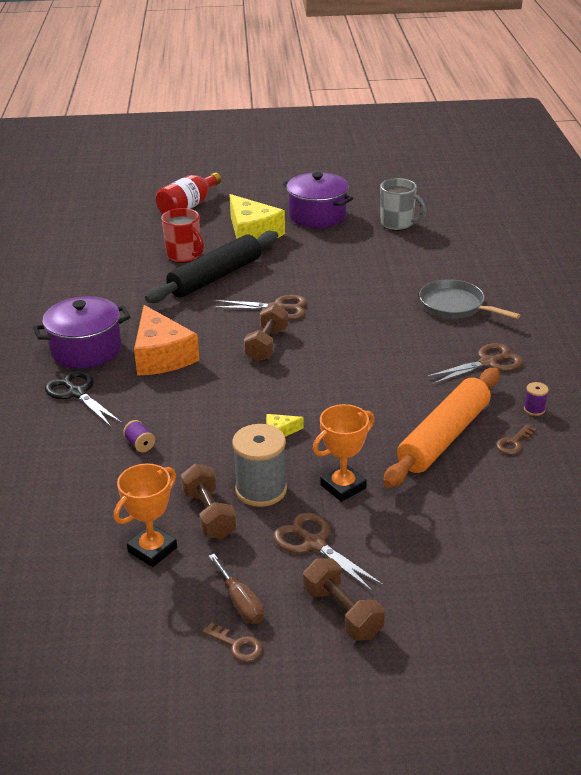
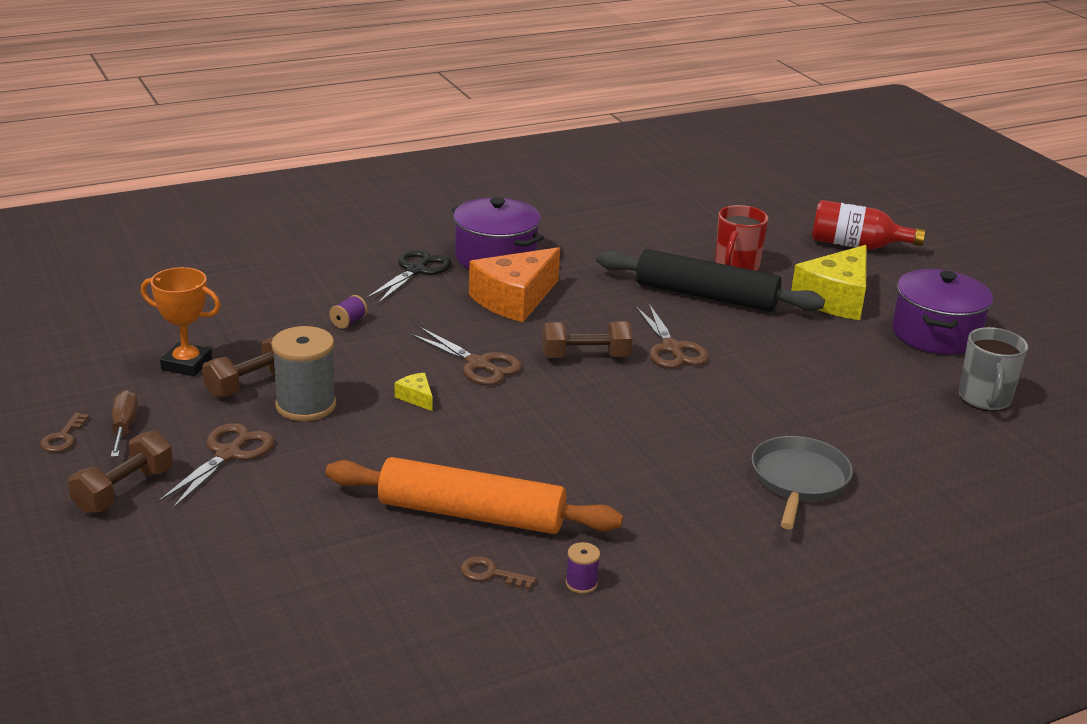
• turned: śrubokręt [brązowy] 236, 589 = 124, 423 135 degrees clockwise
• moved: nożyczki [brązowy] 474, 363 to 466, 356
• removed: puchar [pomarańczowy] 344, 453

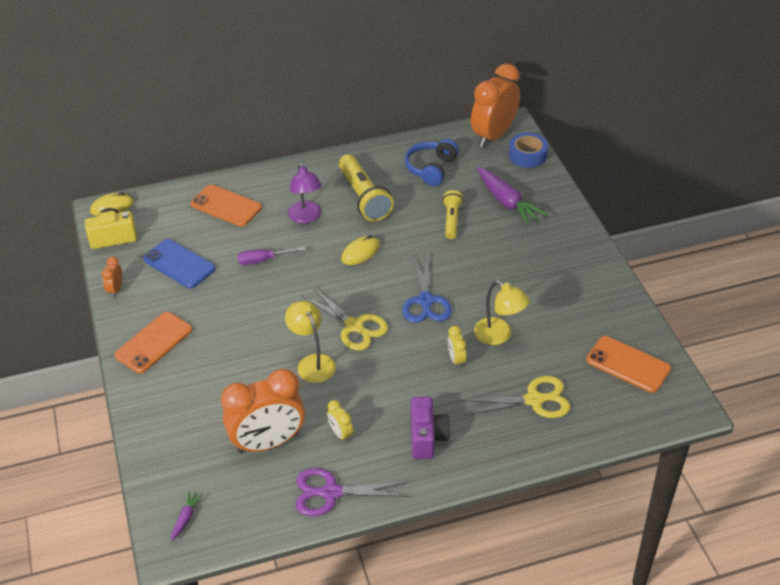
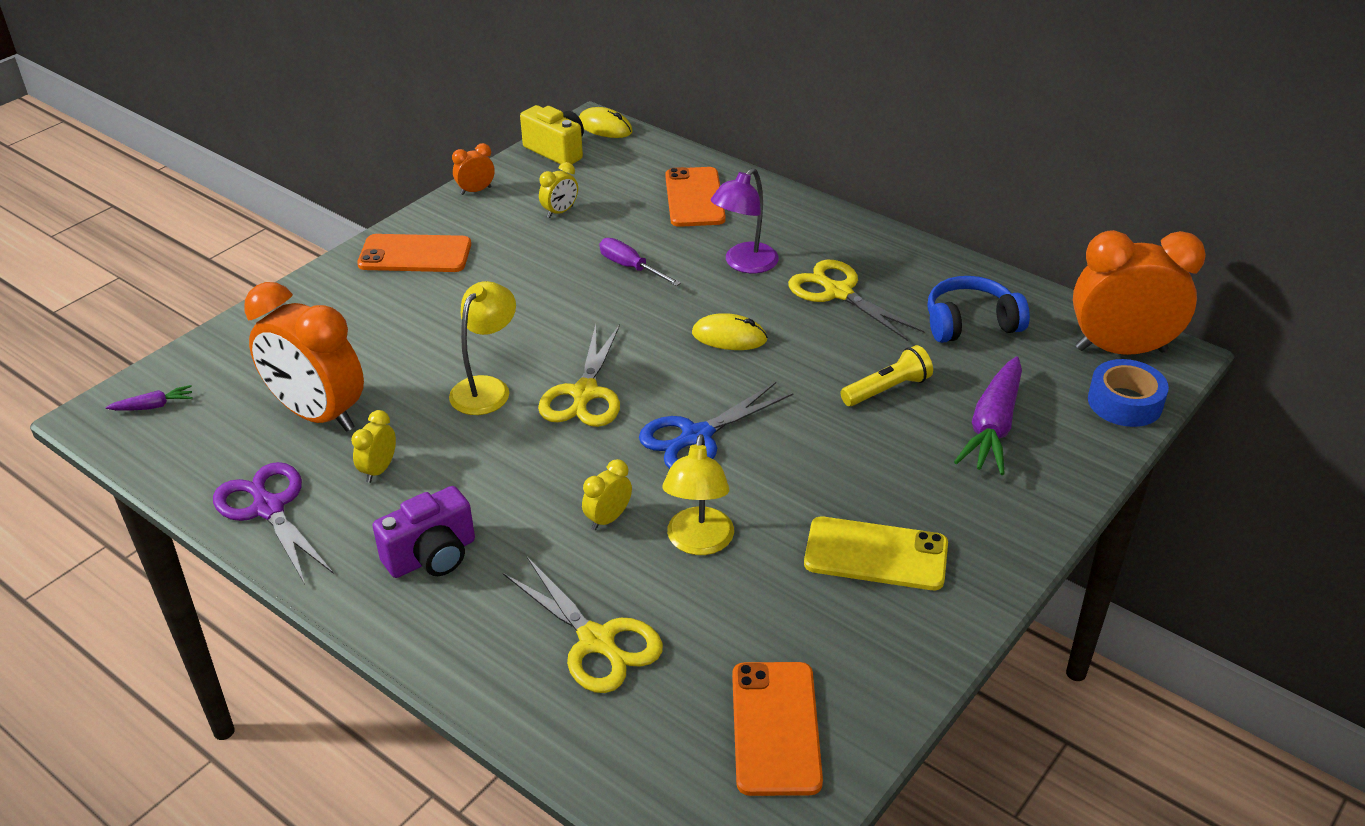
• replaced: telefon [niebieski] 179, 263 to budzik [żółty] 558, 190
• replaced: latarka [żółty] 366, 187 to nożyczki [żółty] 856, 300
• added: telefon [żółty] 876, 553

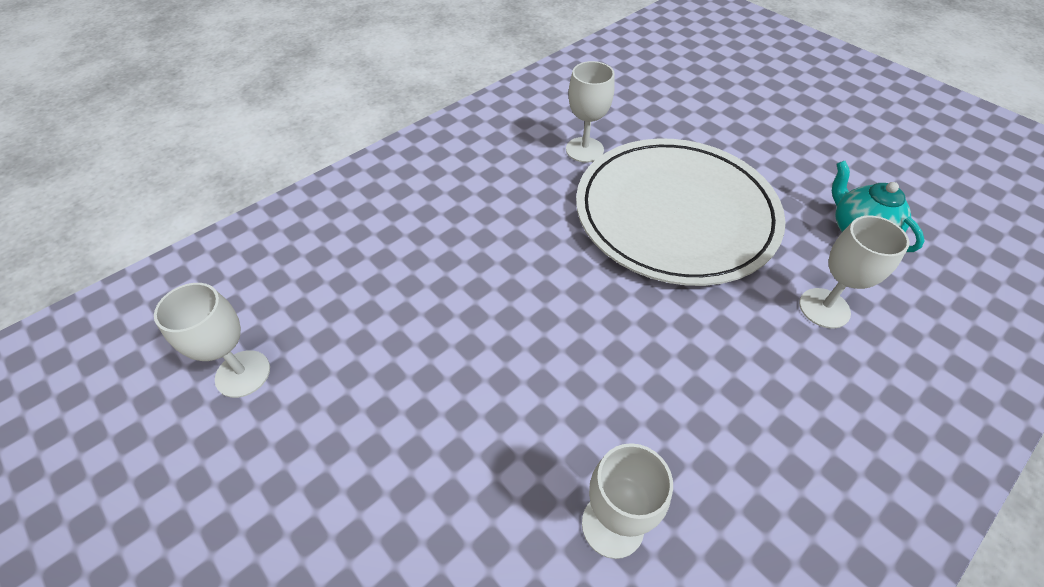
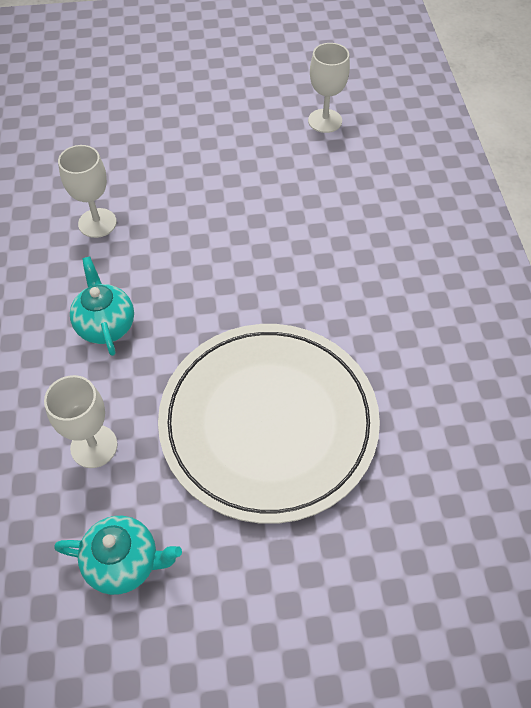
• added: imbryk [turkusowy] 102, 306
• removed: kielich [biały] 590, 112

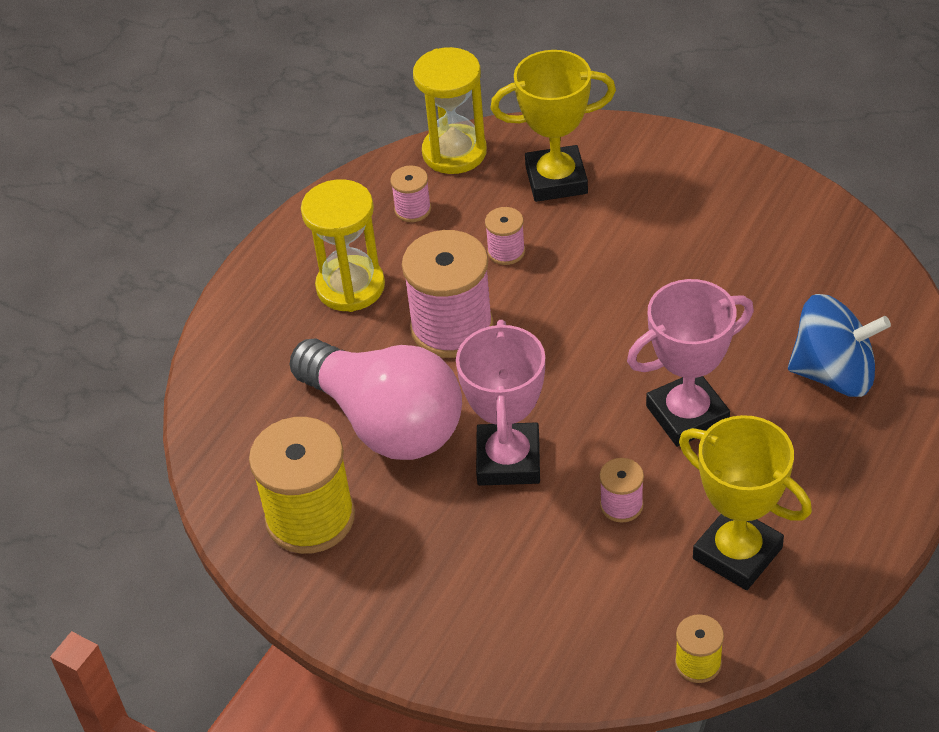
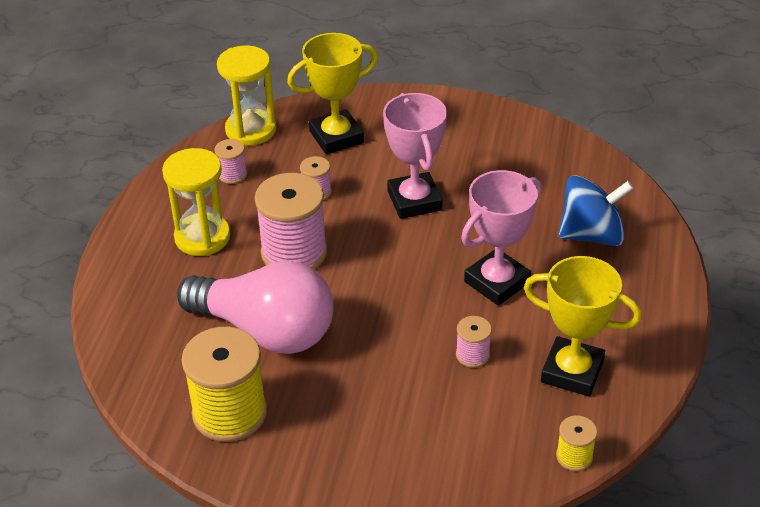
• moved: puchar [różowy] 500, 403 to 415, 156

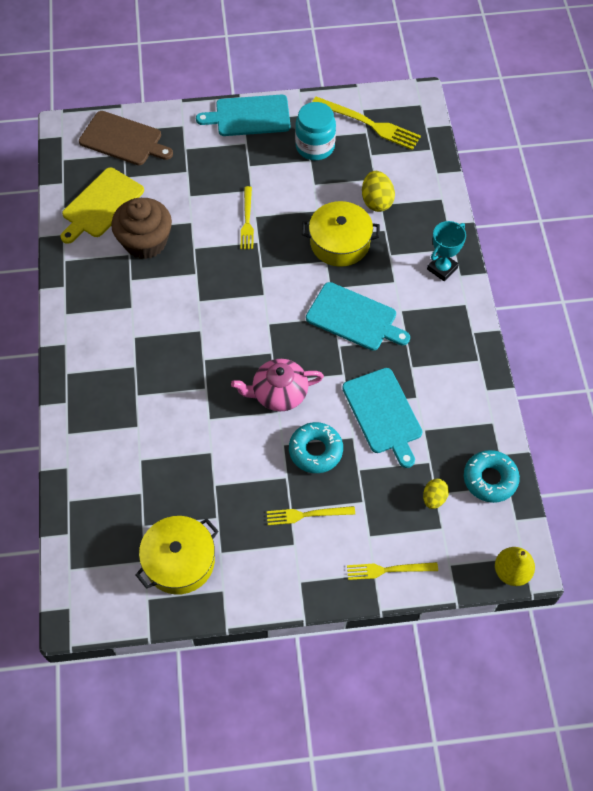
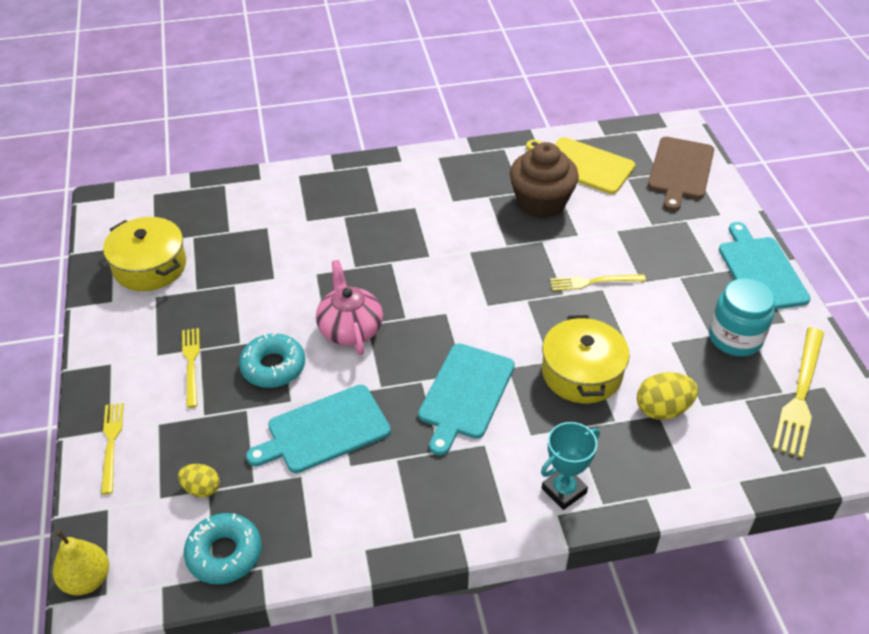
• turned: puchar [turkusowy] 446, 251 = 570, 466 75 degrees counterclockwise

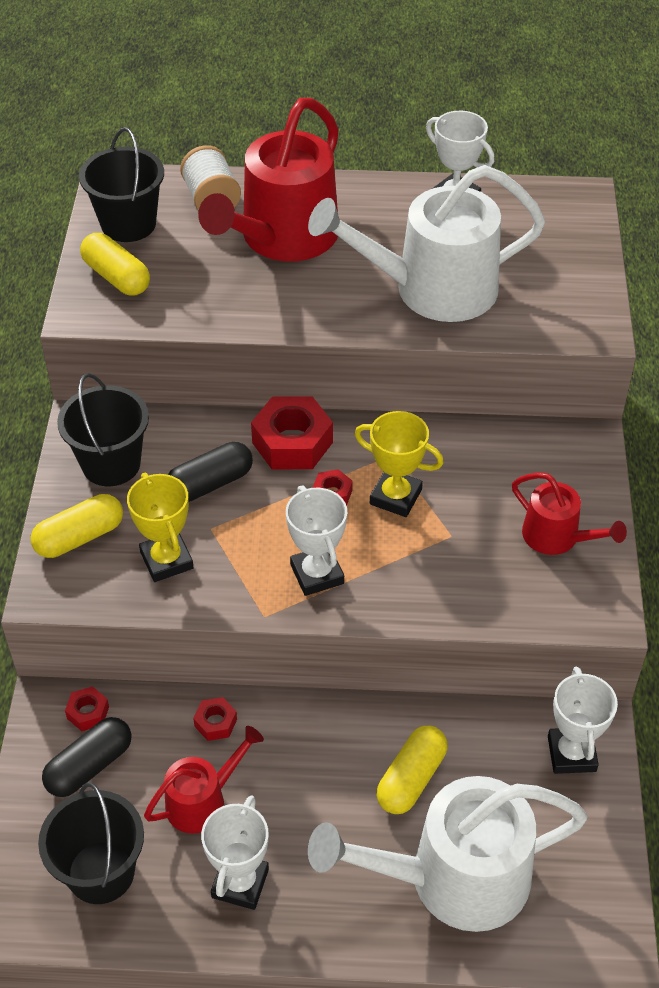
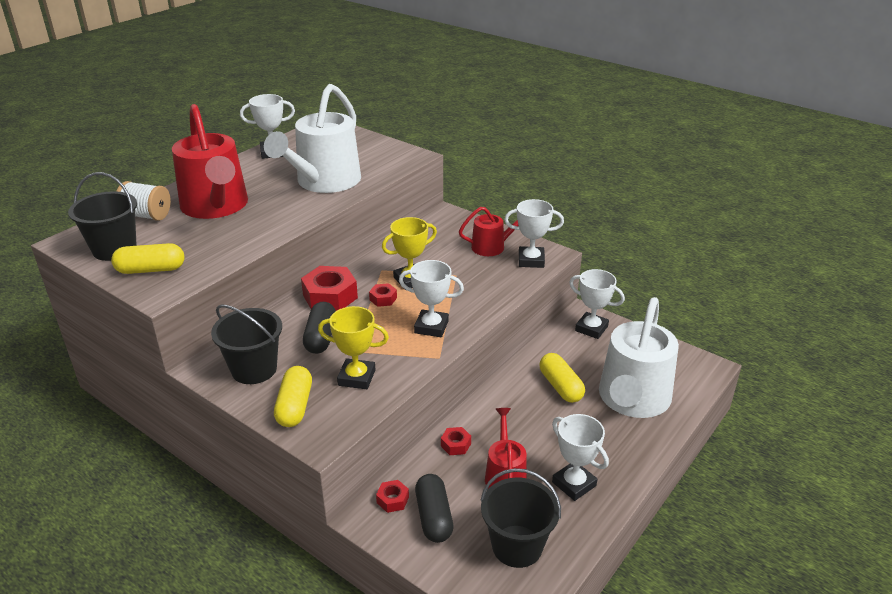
• added: puchar [biały] 534, 233

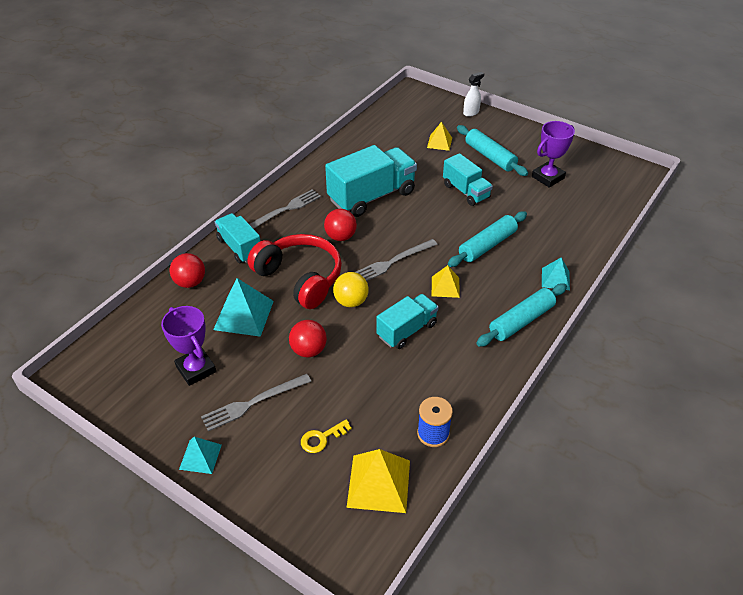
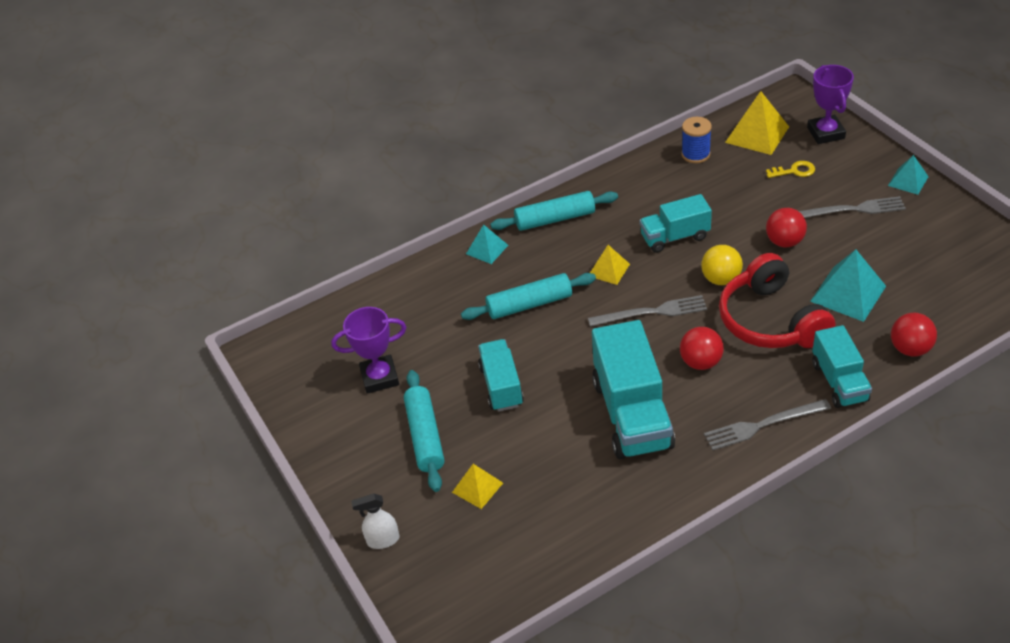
• turned: ciężarówka [turkusowy] 371, 181 = 633, 389 90 degrees counterclockwise
• moved: puchar [fioletowy] 188, 346 to 830, 104

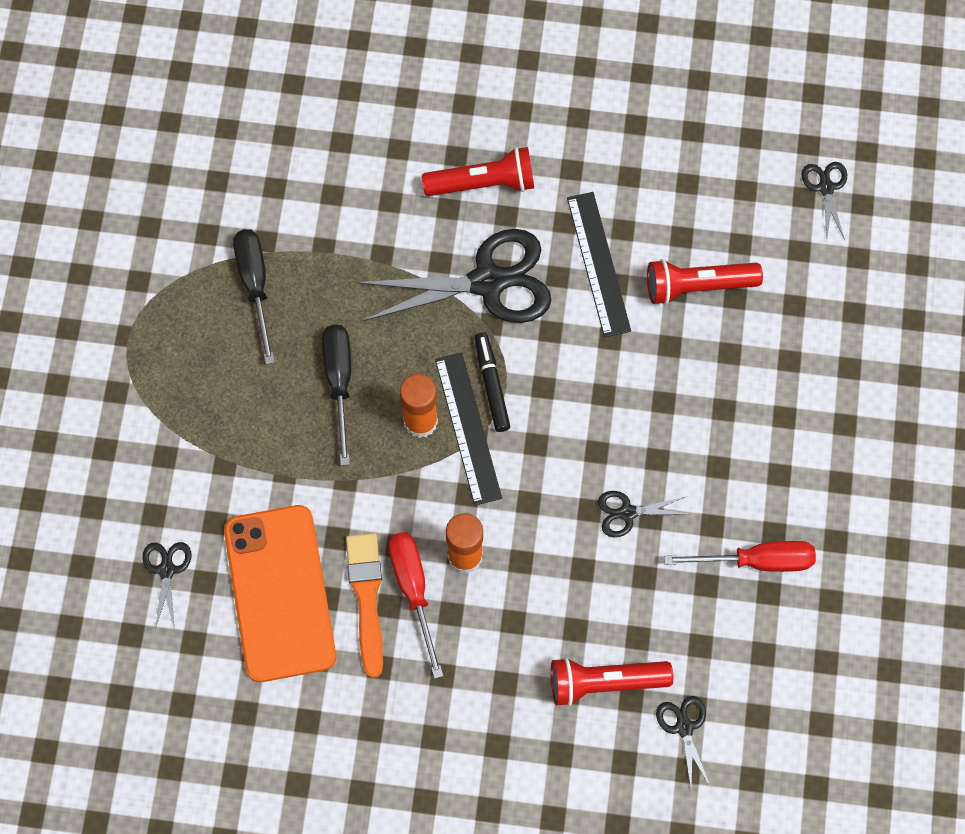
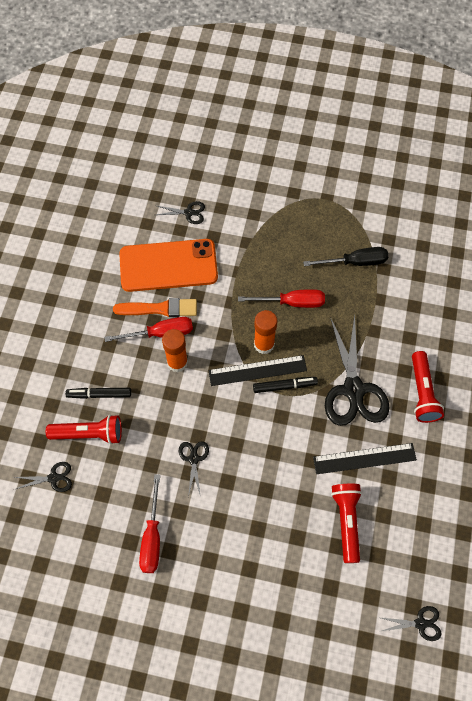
• turned: latarka [czerwony] 612, 681 = 84, 429 90 degrees clockwise
• added: flamaster [czarny] 98, 393
• recoloured: śrubokręt [czarny] 336, 395 to śrubokręt [czerwony] 281, 298

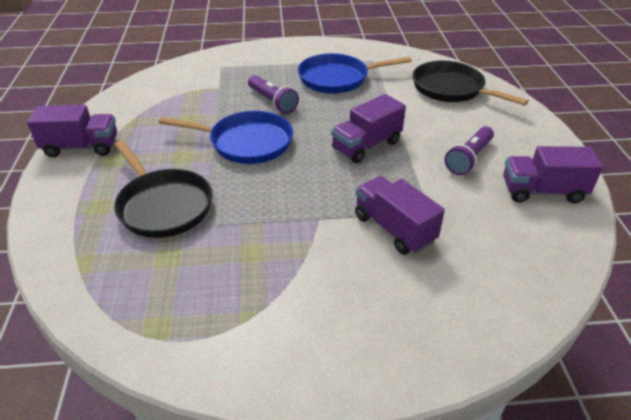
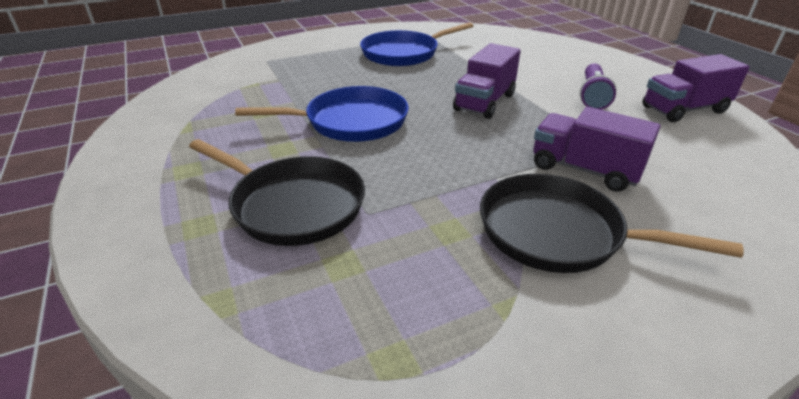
• moved: patelnia [czarny] 471, 83 to 612, 223
• removed: ciężarówka [fioletowy] 72, 131
• removed: latarka [fioletowy] 273, 94

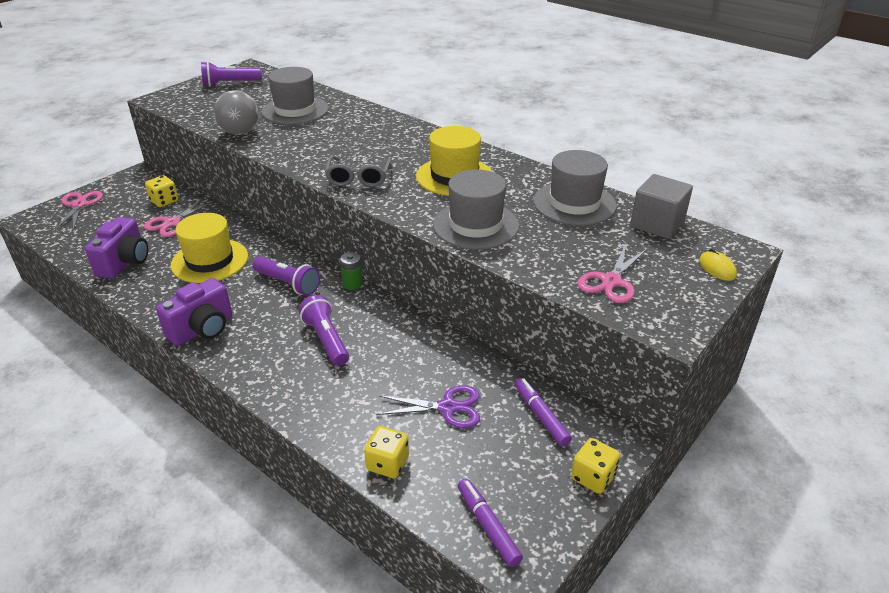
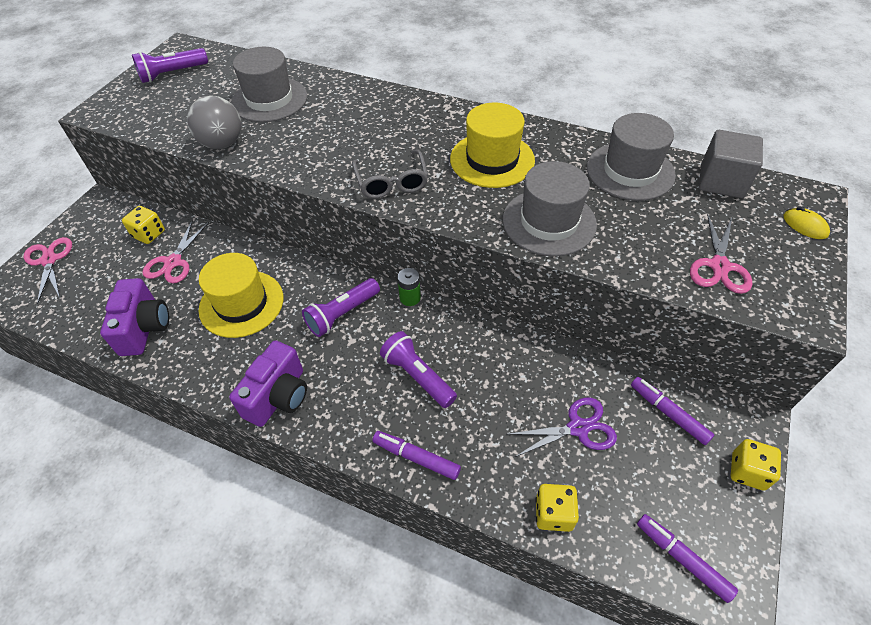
• turned: latarka [fioletowy] 286, 276 = 341, 307 120 degrees clockwise
• added: flamaster [fioletowy] 416, 455

